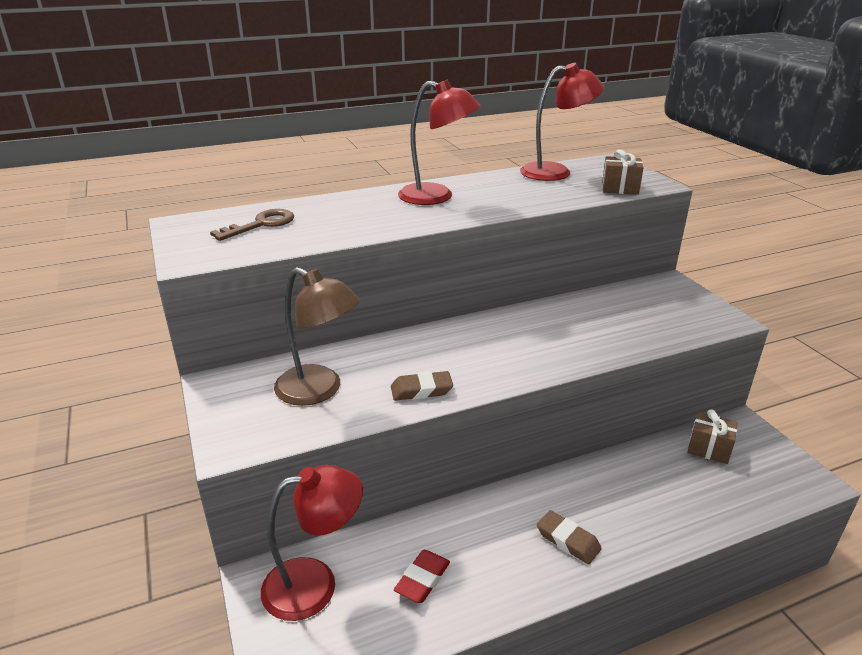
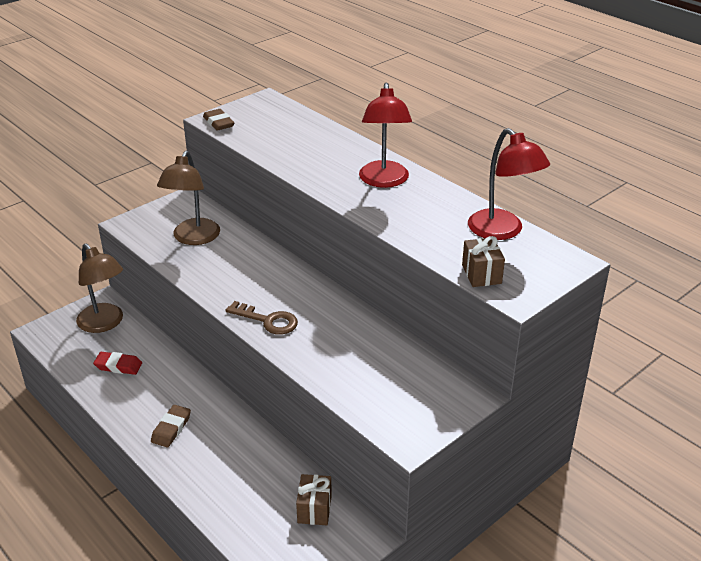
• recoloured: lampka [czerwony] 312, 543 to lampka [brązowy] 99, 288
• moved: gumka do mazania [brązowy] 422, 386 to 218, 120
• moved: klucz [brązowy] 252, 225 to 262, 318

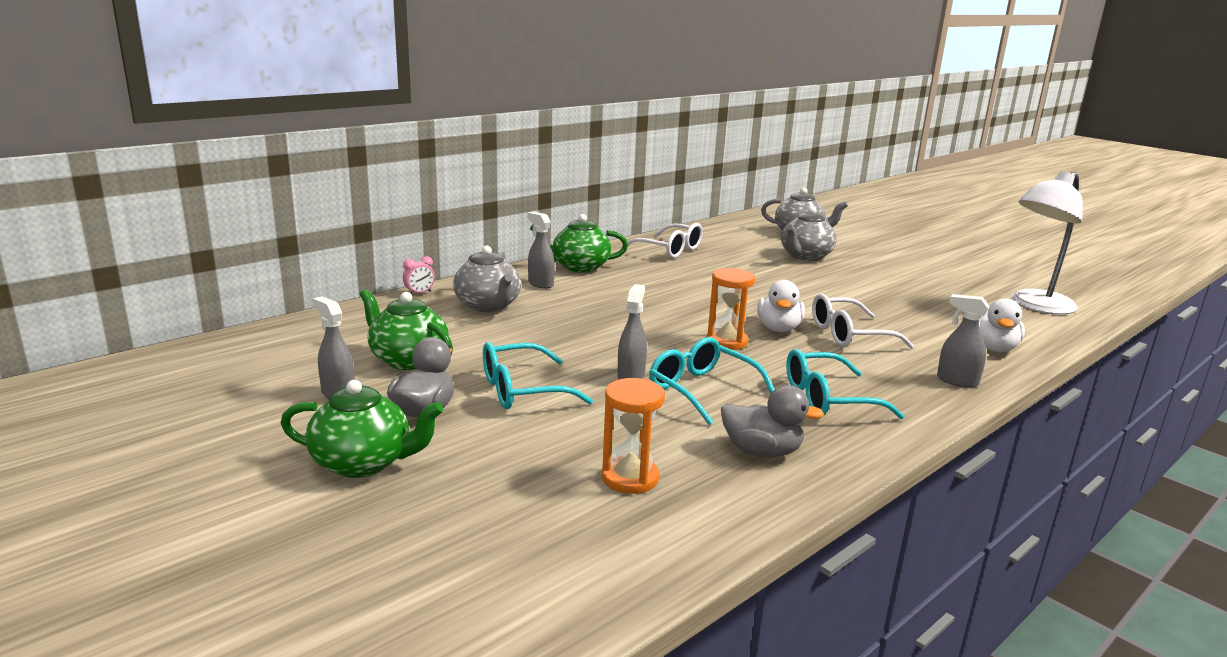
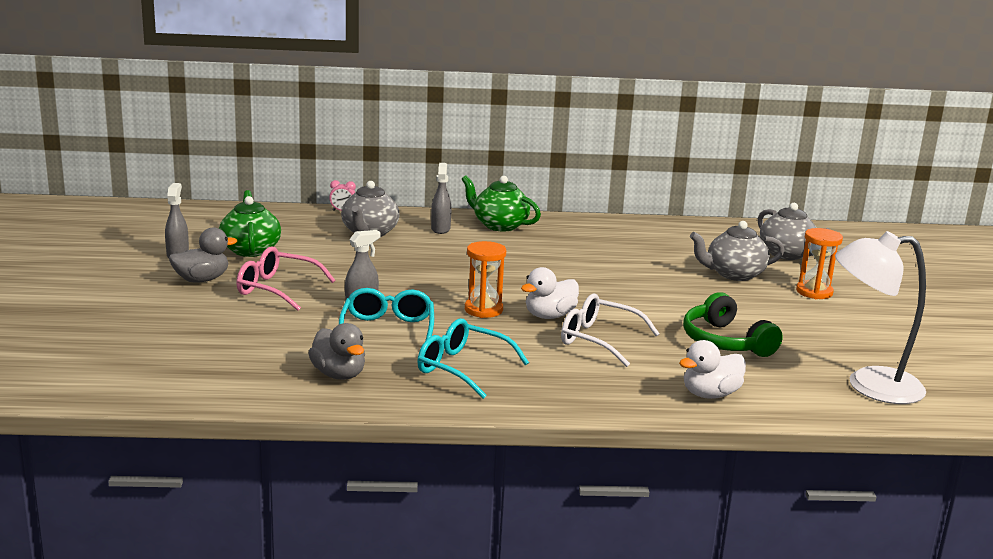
• recoloured: okulary [turkusowy] 538, 375 to okulary [różowy] 285, 279
• added: słuchawki [zielony] 733, 324
• moved: klepsydra [pomarańczowy] 633, 436 to 819, 263
• removed: imbryk [zielony] 362, 429
• removed: okulary [biały] 662, 240
• removed: spryskiwacz [szary] 963, 341

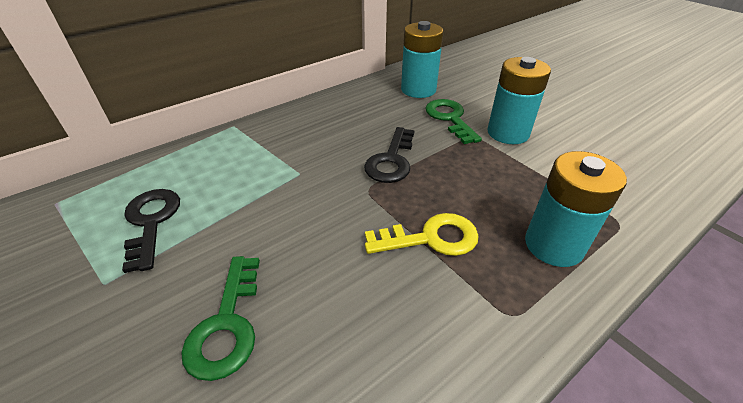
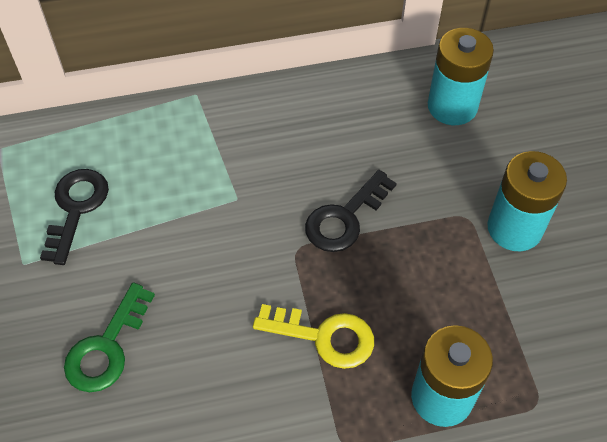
• removed: klucz [zielony] 453, 121

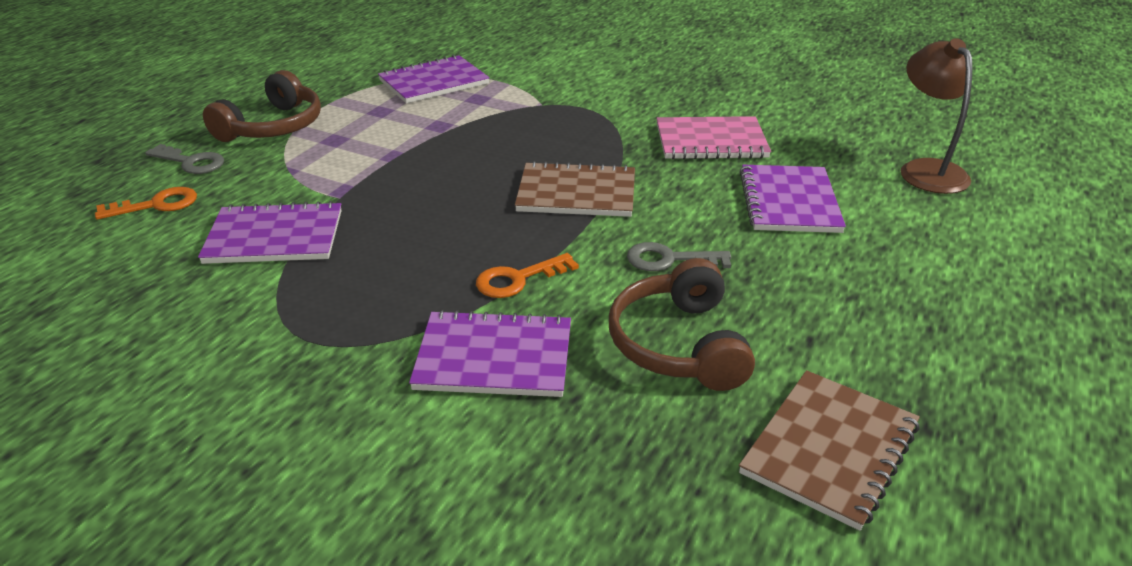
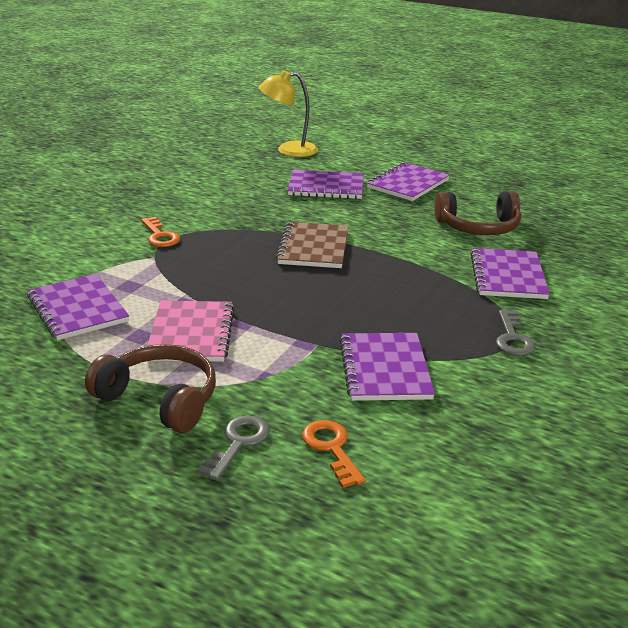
• moved: klucz [pomarańczowy] 527, 275 to 160, 231
• moved: zeszyt [różowy] 713, 137 to 190, 331
• recoloured: lampka [brązowy] 936, 116 to lampka [żółty] 288, 113
• added: zeszyt [fioletowy] 408, 181
• moved: klucz [szary] 679, 256 to 515, 333
• removed: zeszyt [brązowy] 829, 450

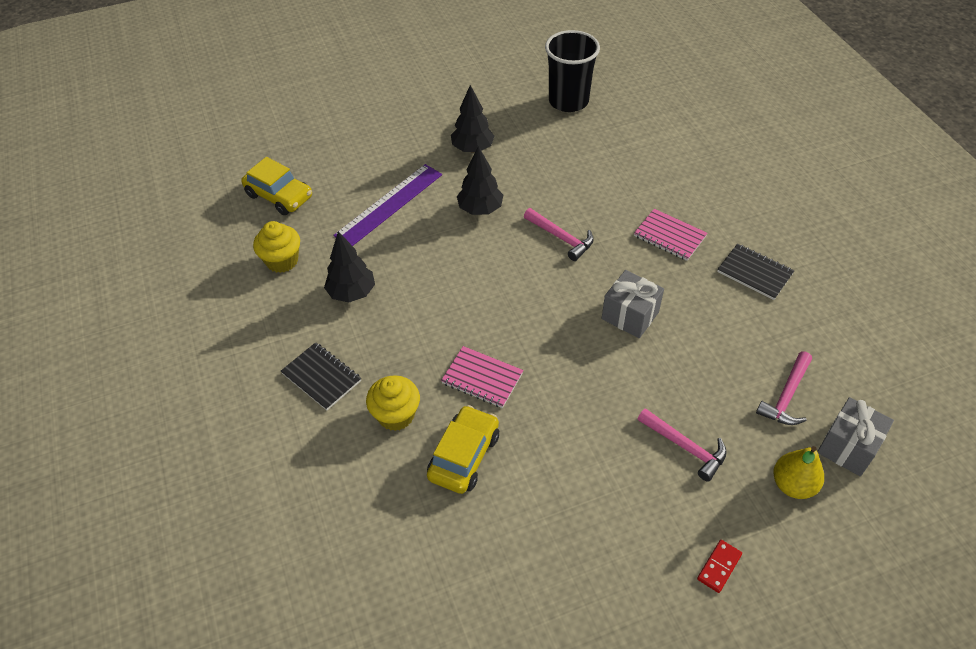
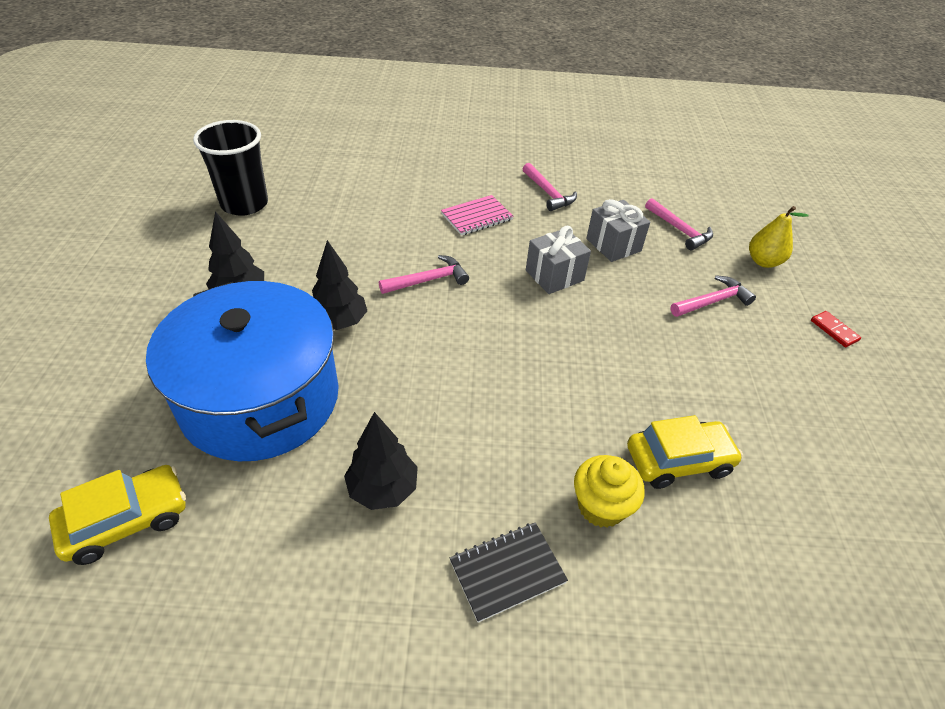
• replaced: linijka [fioletowy] 388, 205 to garnek [niebieski] 242, 371
• replaced: zeszyt [czarny] 755, 272 to młotek [różowy] 550, 187
• moved: prezent [szary] 855, 436 to 618, 230
• turned: samochód [żółty] 463, 449 = 685, 452 120 degrees clockwise
• removed: muffinka [żółty] 276, 247
• removed: zeszyt [różowy] 482, 377

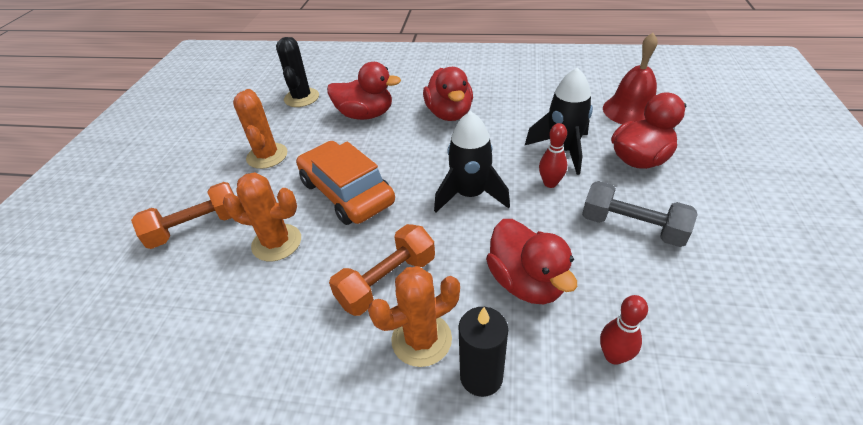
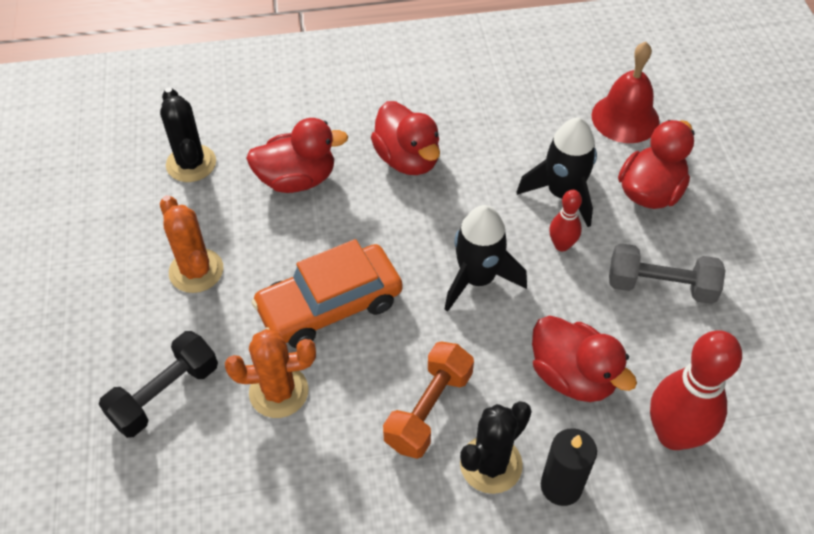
• recoloured: hantel [pomarańczowy] 182, 215 to hantel [czarny] 158, 384
• turned: samochód [pomarańczowy] 345, 183 = 327, 293 60 degrees counterclockwise
• recoloured: kaktus [pomarańczowy] 414, 316 to kaktus [czarny] 496, 447
• resized: kręgiel [czerwony] 624, 330 = 696, 390 x1.96

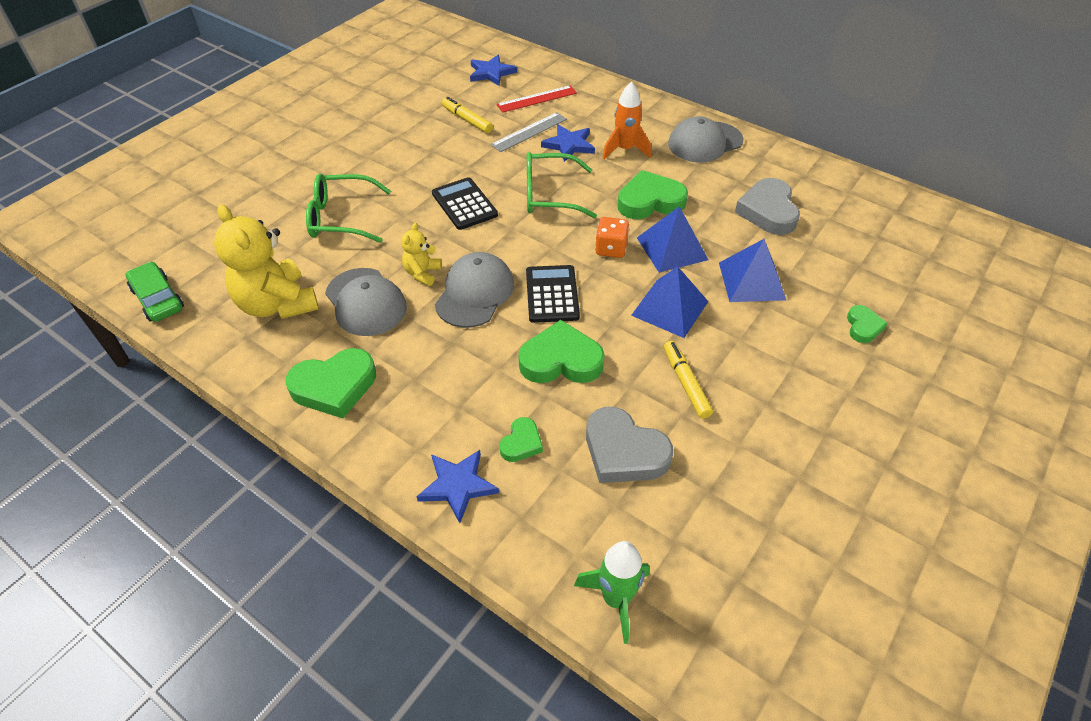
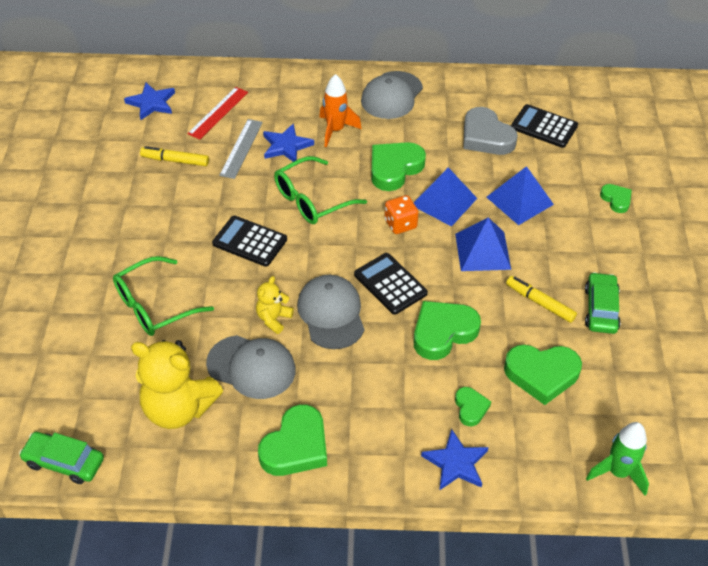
• turned: miś [żółty] 421, 254 = 275, 305 45 degrees clockwise
• recoloured: serce [szary] 629, 445 to serce [zielony] 543, 375
• added: kalkulator [czarny] 544, 126
• added: samochód [zielony] 603, 303

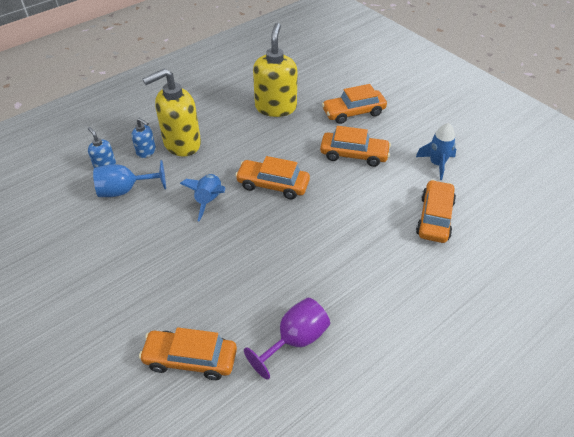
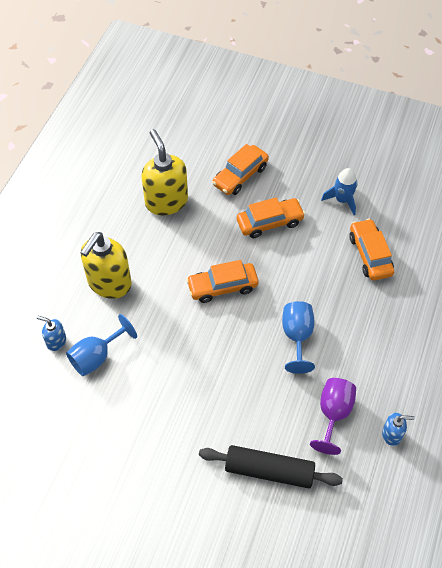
• replaced: samochód [pomarańczowy] 188, 353 to wałek do ciasta [czarny] 271, 467
• added: kielich [niebieski] 298, 337
• moved: dozownik mydła [niebieski] 143, 138 to 398, 429
• removed: rakieta [niebieski] 203, 198

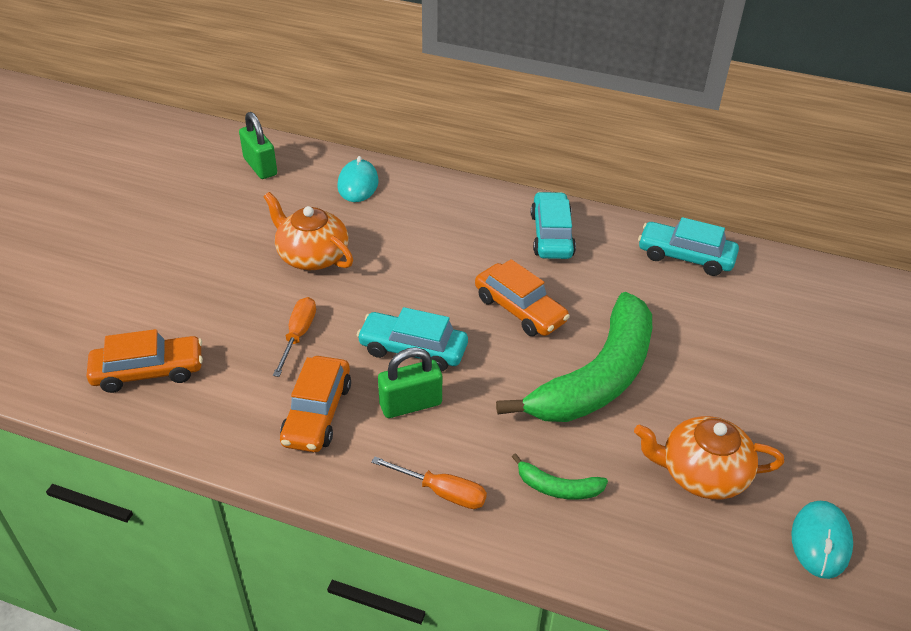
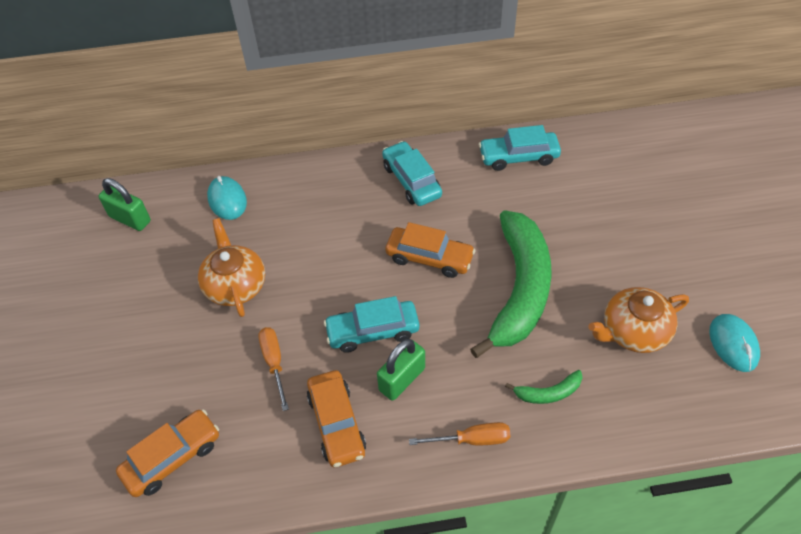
• turned: imbryk [pomarańczowy] 308, 231 = 231, 267 60 degrees clockwise

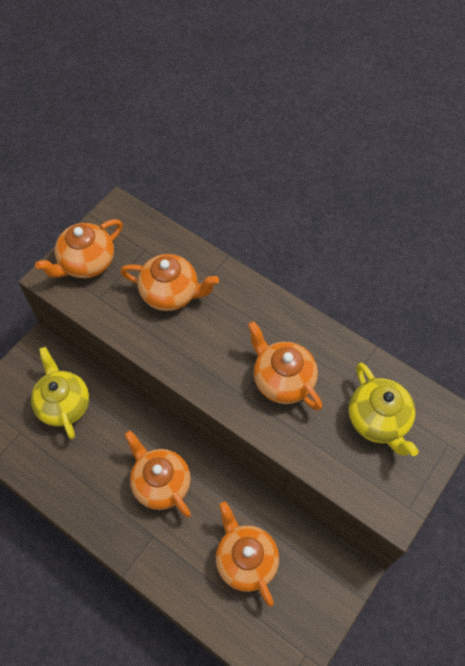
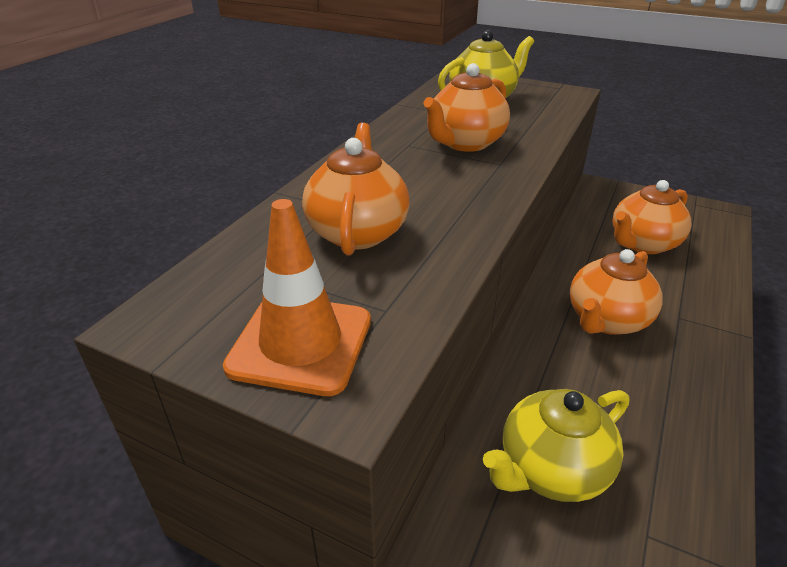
• replaced: imbryk [pomarańczowy] 79, 248 to pachołek [pomarańczowy] 297, 297

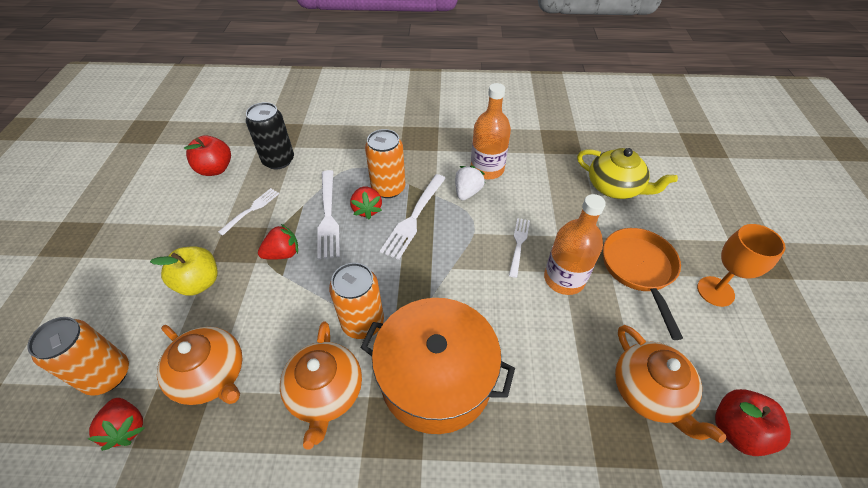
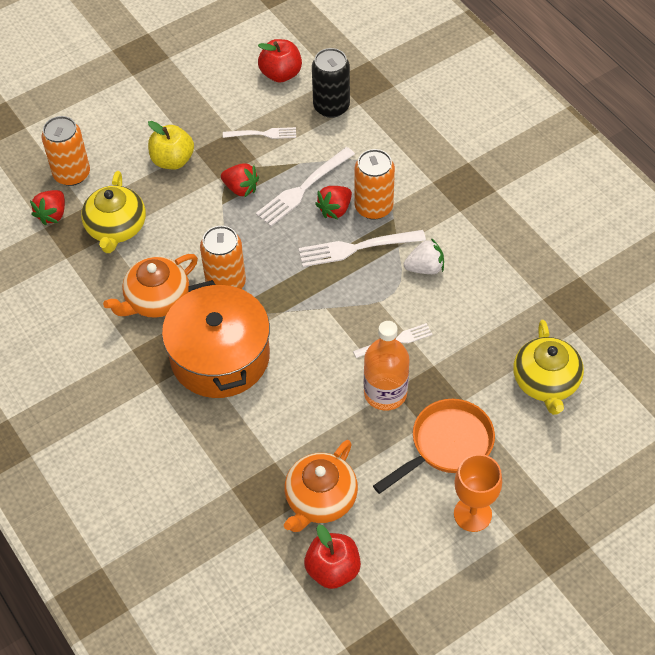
• recoloured: imbryk [pomarańczowy] 199, 365 to imbryk [żółty] 113, 212
• removed: butelka [pomarańczowy] 491, 131

